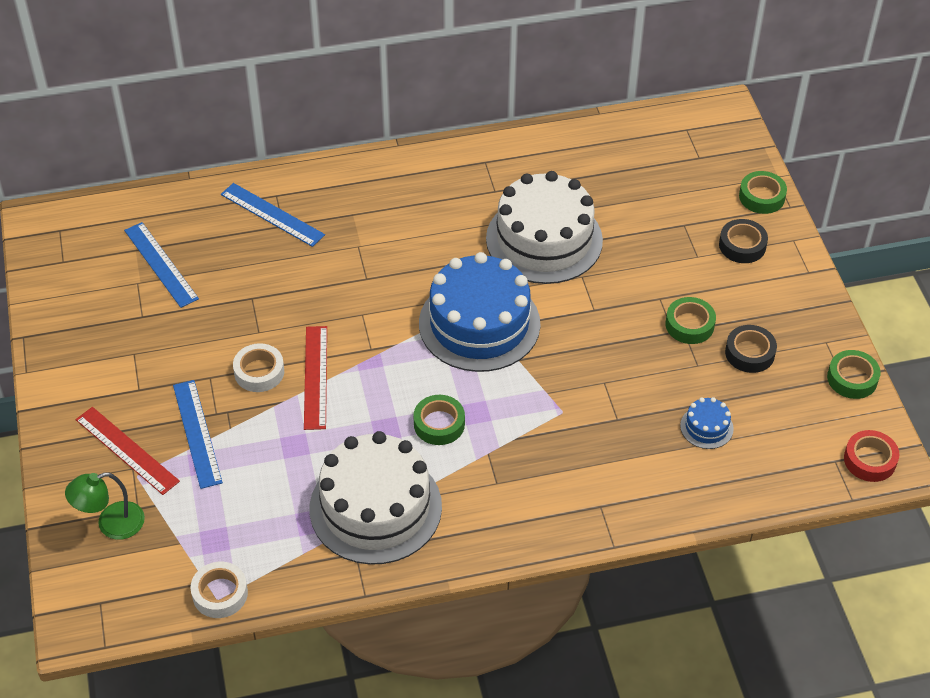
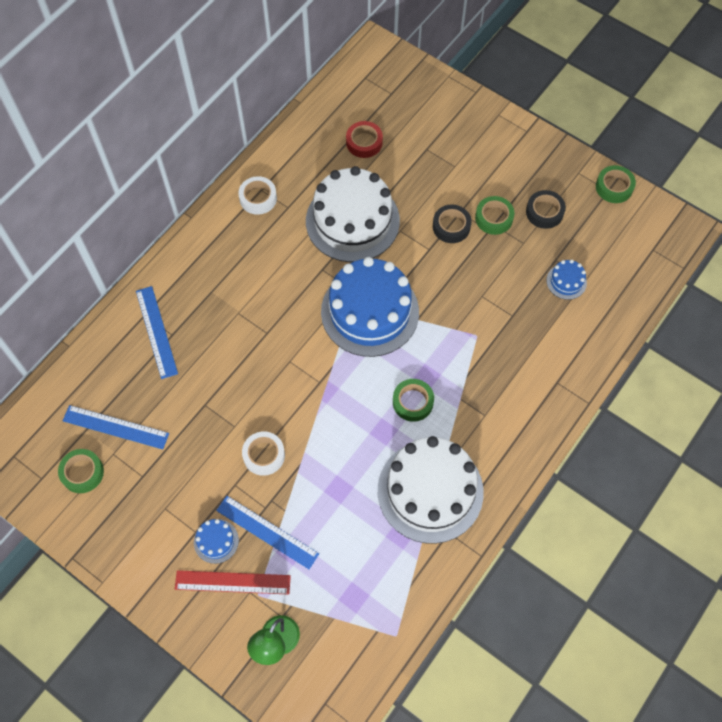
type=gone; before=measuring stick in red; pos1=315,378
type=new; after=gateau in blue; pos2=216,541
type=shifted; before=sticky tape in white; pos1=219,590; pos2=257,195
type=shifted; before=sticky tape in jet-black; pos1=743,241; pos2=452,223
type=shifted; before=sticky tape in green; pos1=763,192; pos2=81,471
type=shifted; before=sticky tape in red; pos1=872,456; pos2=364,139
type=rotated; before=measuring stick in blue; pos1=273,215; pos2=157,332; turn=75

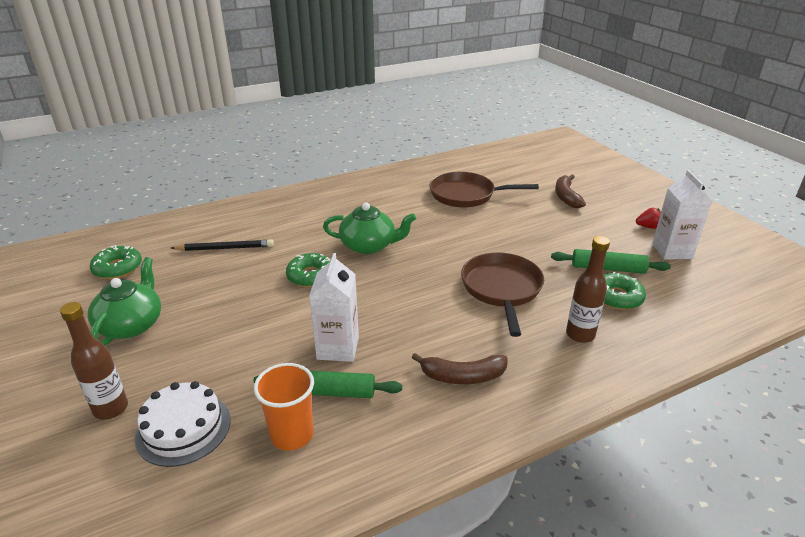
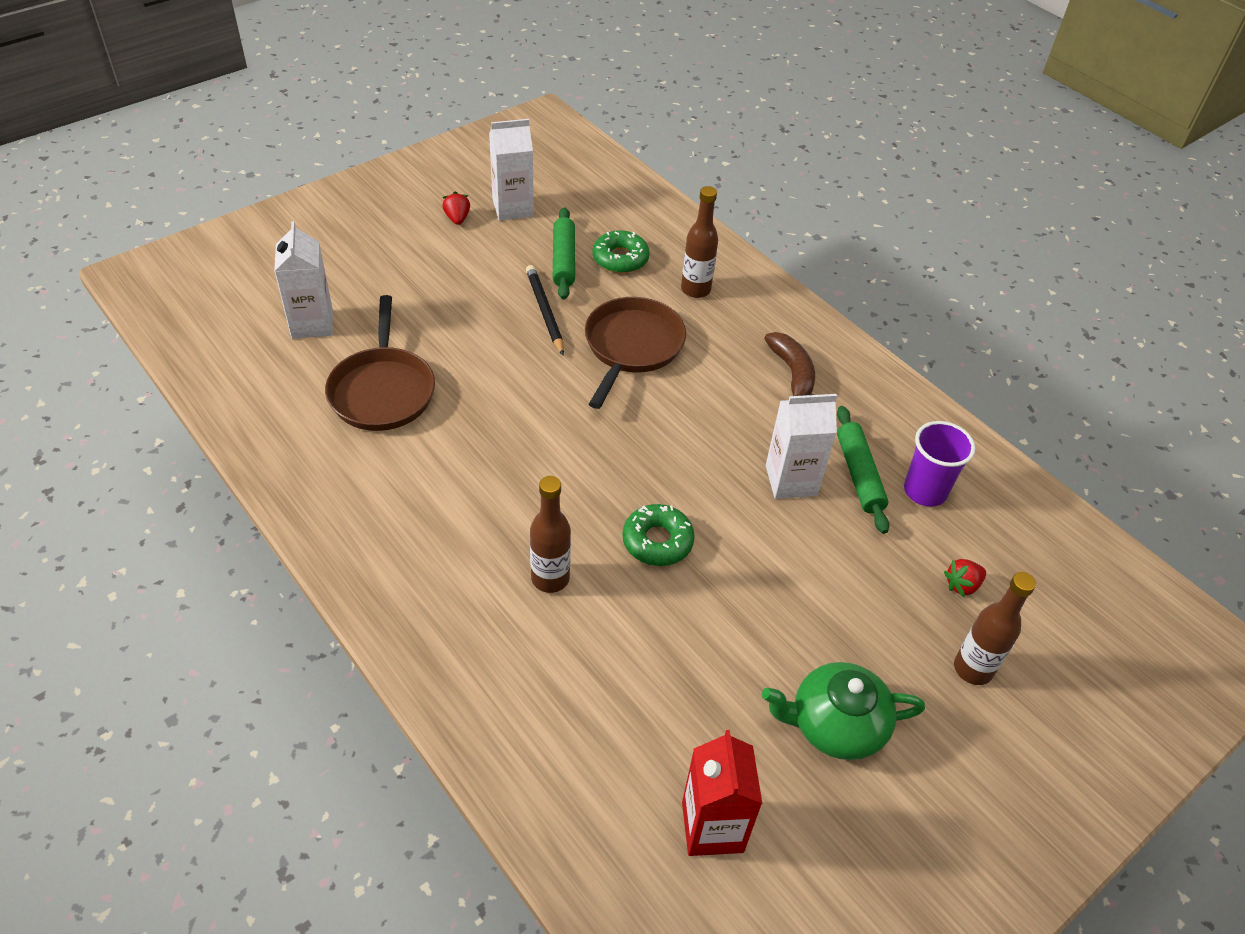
type=gone; before=china teapot in green; pos1=369,228
type=gone; before=banana in brown; pos1=570,191
type=new; after=carton in white; pos2=303,280
type=new; after=bottle in brown; pos2=550,534
type=shifted; before=lead pencil in jet-black; pos1=222,245; pos2=545,310
type=swapped; before=doughnut in green; after=carton in red; pos1=116,262; pos2=722,793
type=swapped; before=gateau in white; after=berry in red; pos1=182,424; pos2=965,578
type=repainted; before=beaker in orange; after=beaker in violet; pos1=284,407; pos2=939,464
type=rotated; before=pan in brown; pos1=502,294; pos2=635,353; turn=120

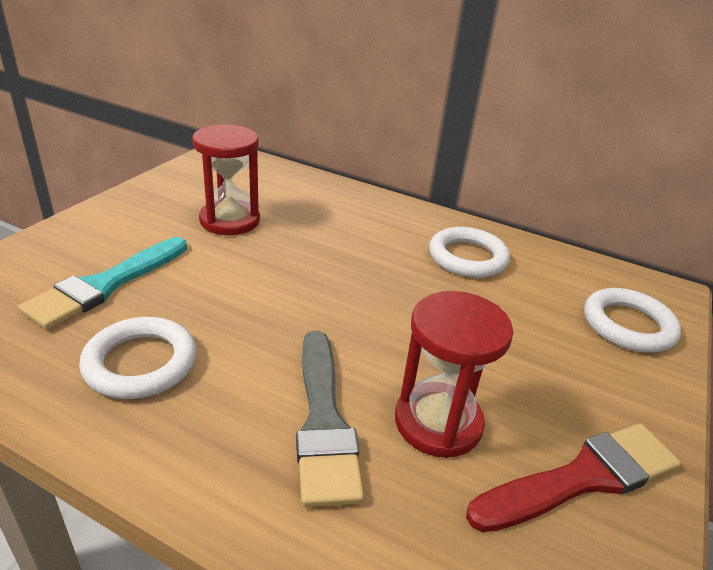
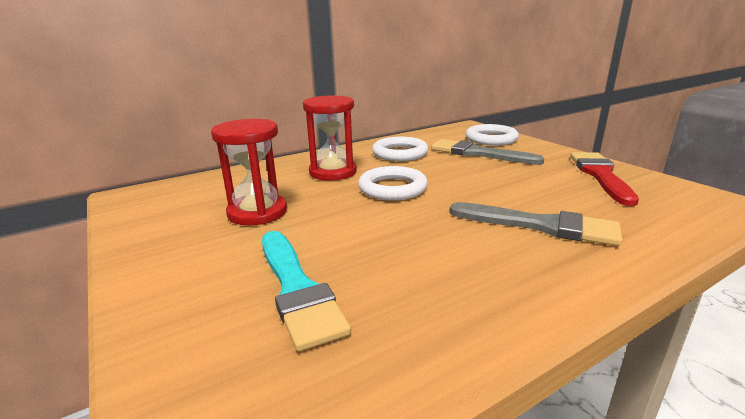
type=new; after=brush in ash-grey; pos2=487,152
type=shifted; before=torus in white; pos1=138,358; pos2=393,183
type=shifted; before=sand timer in red; pos1=454,374; pos2=330,138

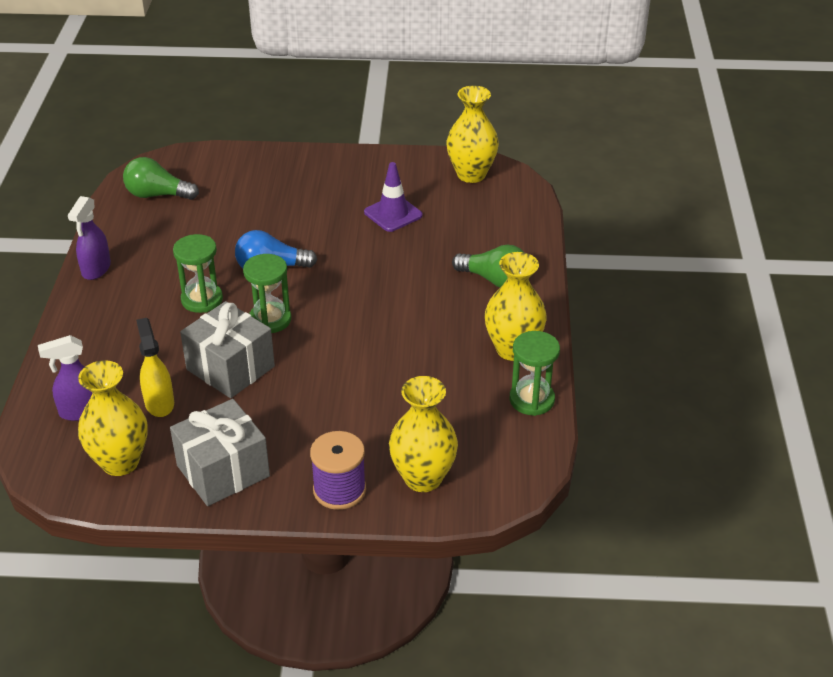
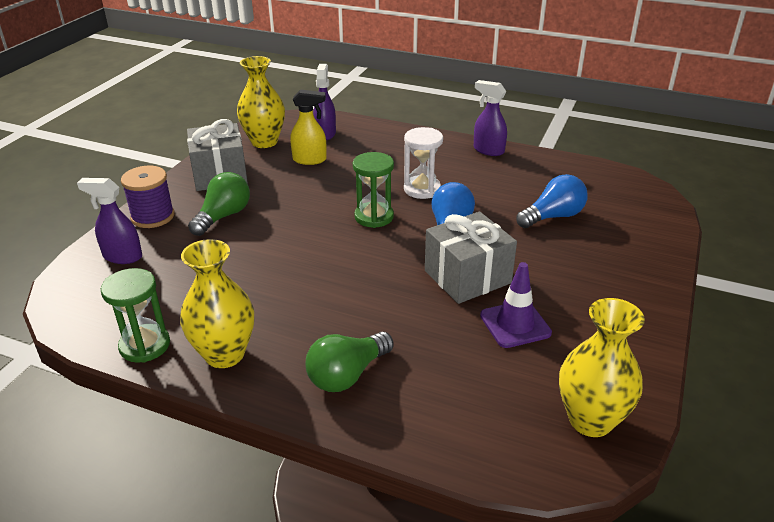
type=new; after=bulb in blue; pos2=552,201
type=shifted; before=bulb in green; pos1=161,178; pos2=219,204
type=shifted; before=present in ash-grey; pos1=227,349; pos2=471,258
type=swapped; before=tall vase in bright yellow; after=spray cleaner in violet; pos1=423,434; pos2=109,221
type=repainted; before=sand timer in green; after=sand timer in white; pos1=198,273; pos2=423,163

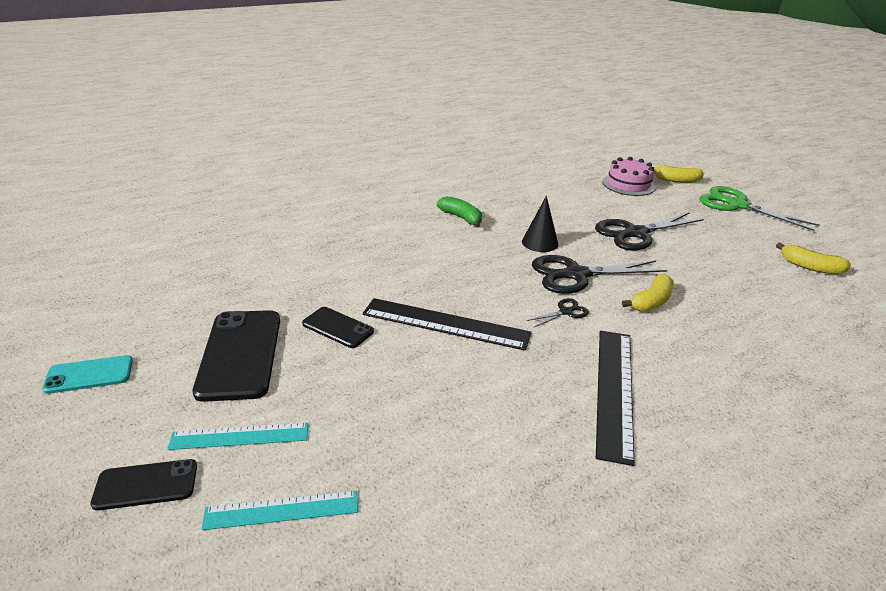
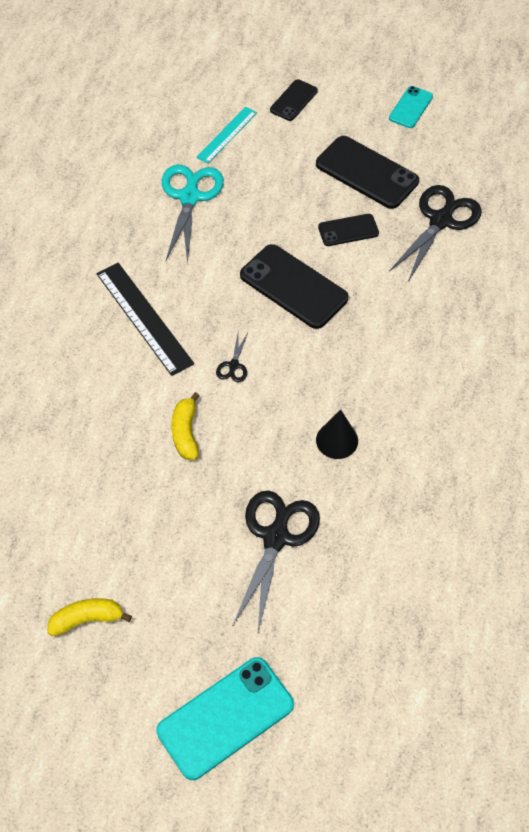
type=gone; before=measuring stick in aqua; pos1=237,436
type=gone; before=banana in green; pos1=459,211
type=gone; before=gateau in rosy; pos1=629,176
type=gone; before=banana in bright yellow; pos1=678,174
type=new; after=scissors in aqua; pos2=193,214
type=shifted; before=scissors in jet-black; pos1=599,274; pos2=435,233
type=swapped; before=measuring stick in jet-black; after=smartphone in jet-black; pos1=447,324; pos2=294,286
type=swapped; before=scissors in green; after=smartphone in aqua; pos1=759,208; pos2=225,718

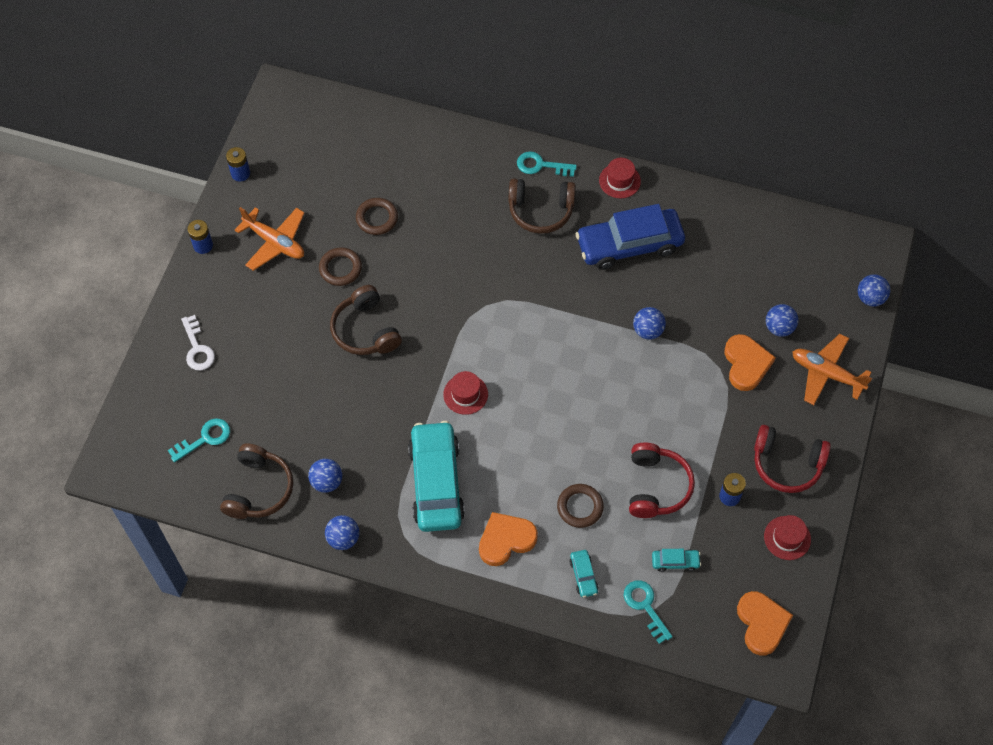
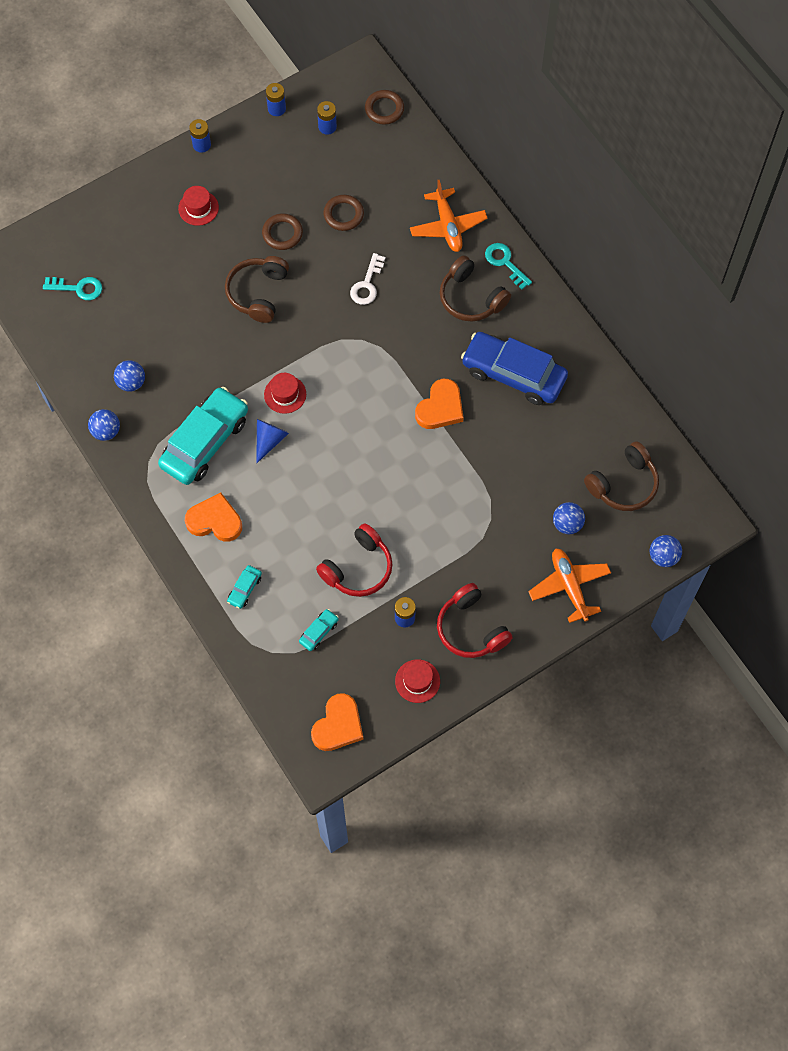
type=gone; before=key in aqua; pos1=648,612
type=gone; before=sphere in blue; pos1=649,323
type=new; after=cone shape in blue; pos2=272,441
type=new; after=power cell in blue; pos2=327,118
type=shifted; before=key in white; pos1=198,342; pos2=367,279
type=shifted; before=headset in brown; pos1=256,481; pos2=621,476
type=shifted; before=toy plane in orange; pos1=270,239; pos2=449,216
type=shifted; before=torus in brown; pos1=580,506; pos2=384,107
type=shifted; before=top hat in red; pos1=620,178; pos2=198,206
type=shifted; before=heart in orange; pos1=750,362; pos2=439,404
type=rotated; before=automobile in aqua; pos1=676,560; pos2=319,630; turn=-90

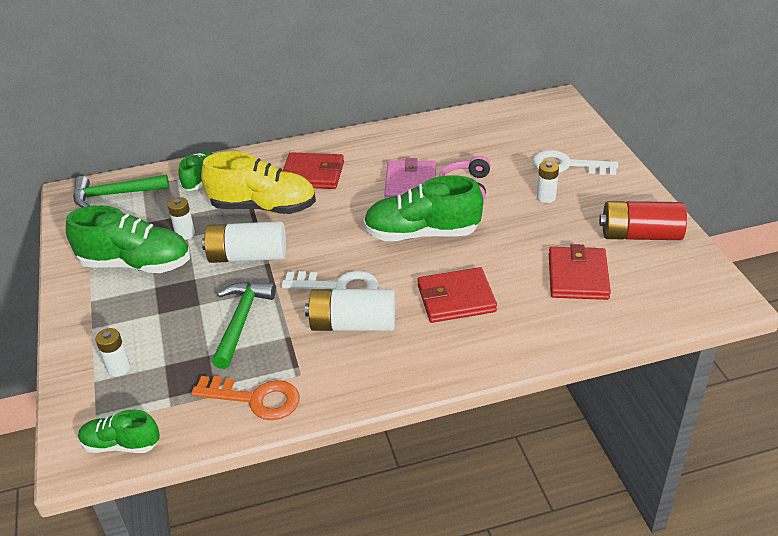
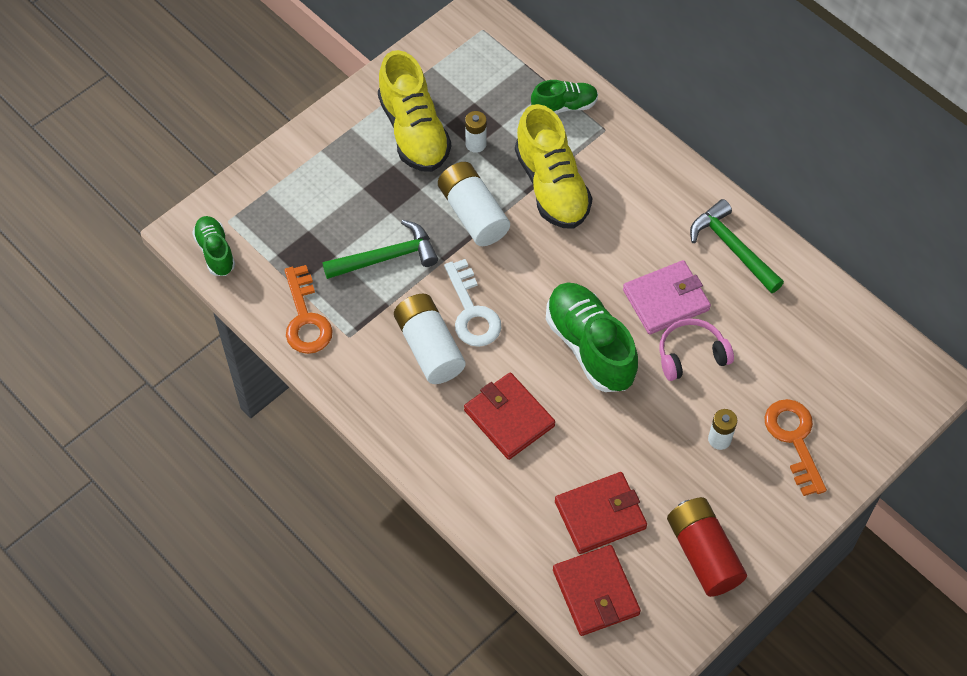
type=gone; before=power cell in white; pos1=112,352
type=shifted; before=claw hammer in green; pos1=121,191; pos2=737,246
type=shifted; before=card wallet in red; pos1=313,170; pos2=597,590
type=repainted; before=shoe in green; after=shoe in bright yellow; pos1=128,239; pos2=414,111
type=repainted; before=key in white; after=key in orange; pos1=575,162; pos2=796,447

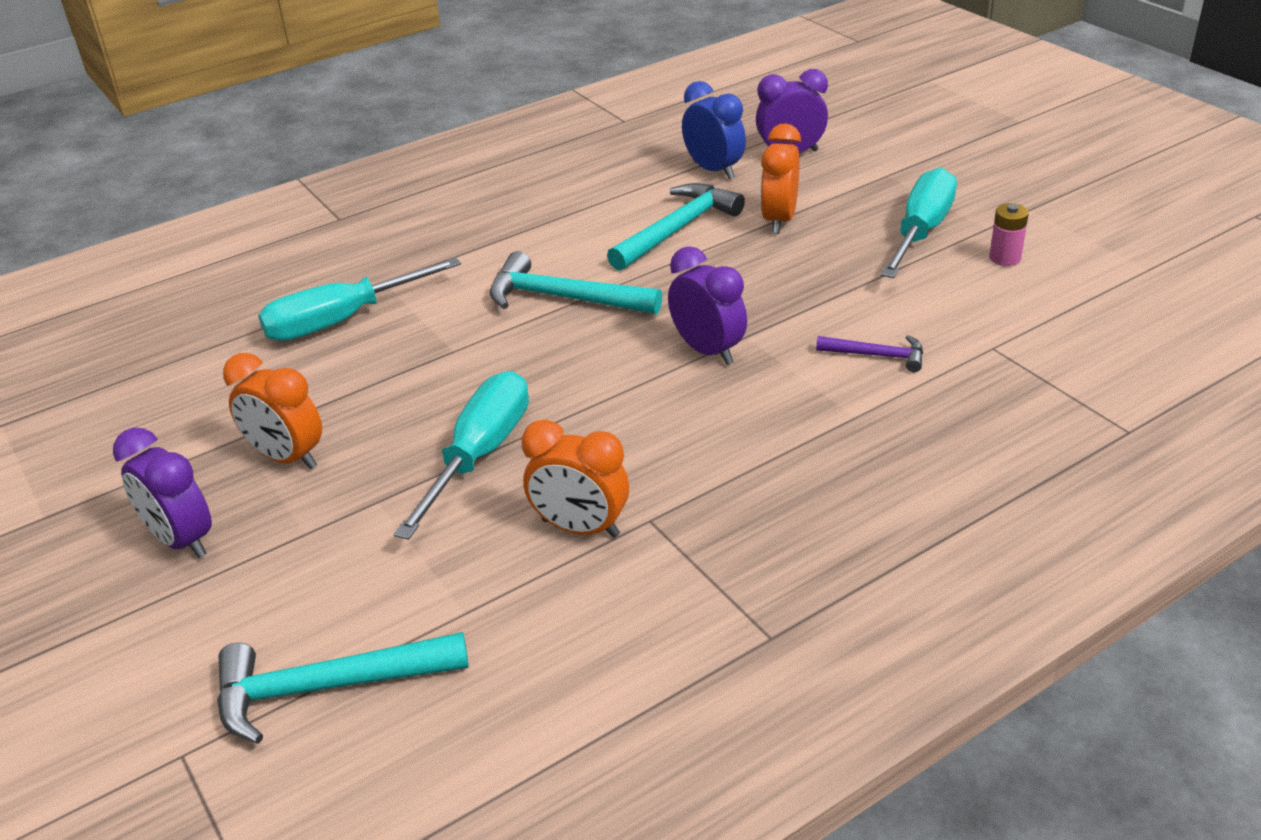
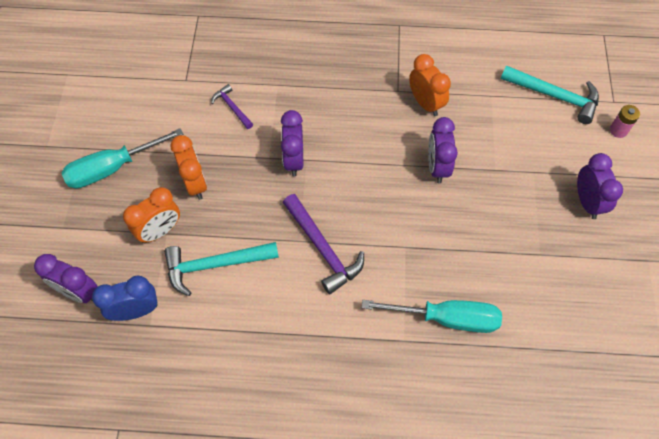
type=shifted; before=bedside clock in orange; pos1=272,411; pos2=188,167
type=shifted; before=power cell in rosy; pos1=1009,234; pos2=625,121
type=swapped; before=hand screwdriver in aqua; after=bedside clock in violet; pos1=461,455; pos2=443,150
type=repainted; before=claw hammer in aqua; after=claw hammer in violet; pos1=576,282; pos2=323,244
type=rotated; before=bedside clock in blue; pos1=714,130; pos2=125,298; turn=75

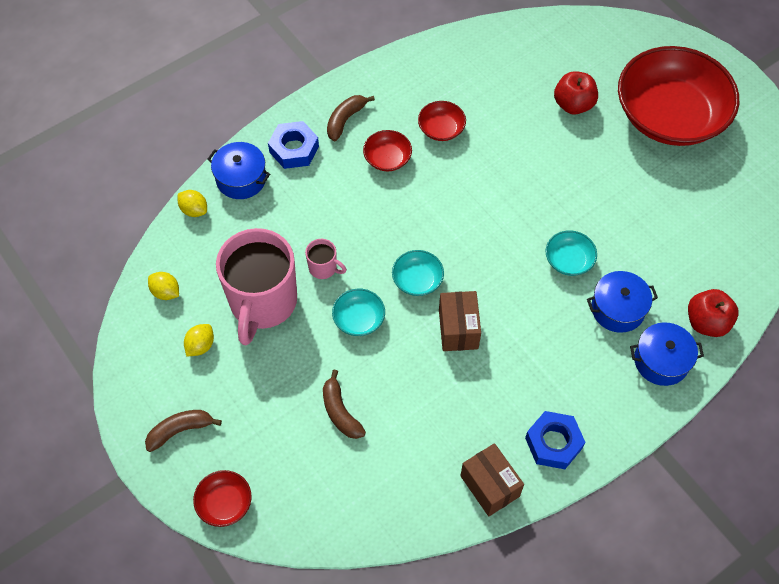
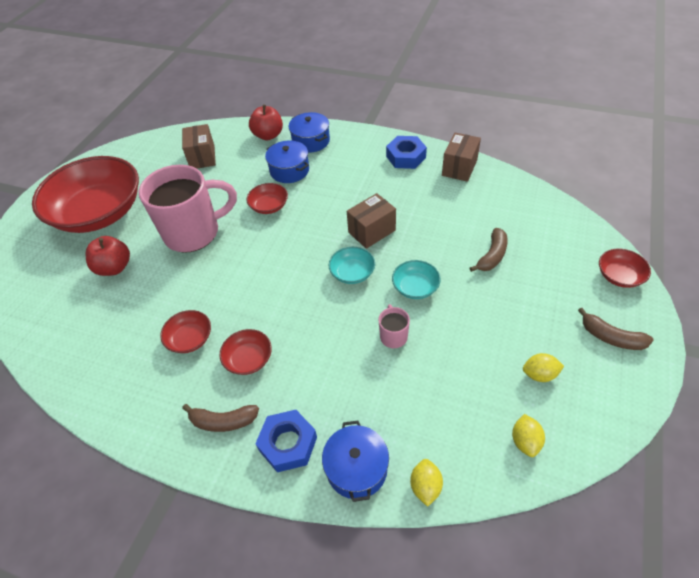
type=new; after=box in brown; pos2=199,146
type=shifted; before=mug in rosy; pos1=256,286; pos2=187,209
type=repainted; before=deep dish in aqua; after=deep dish in red; pos1=571,253; pos2=267,198

